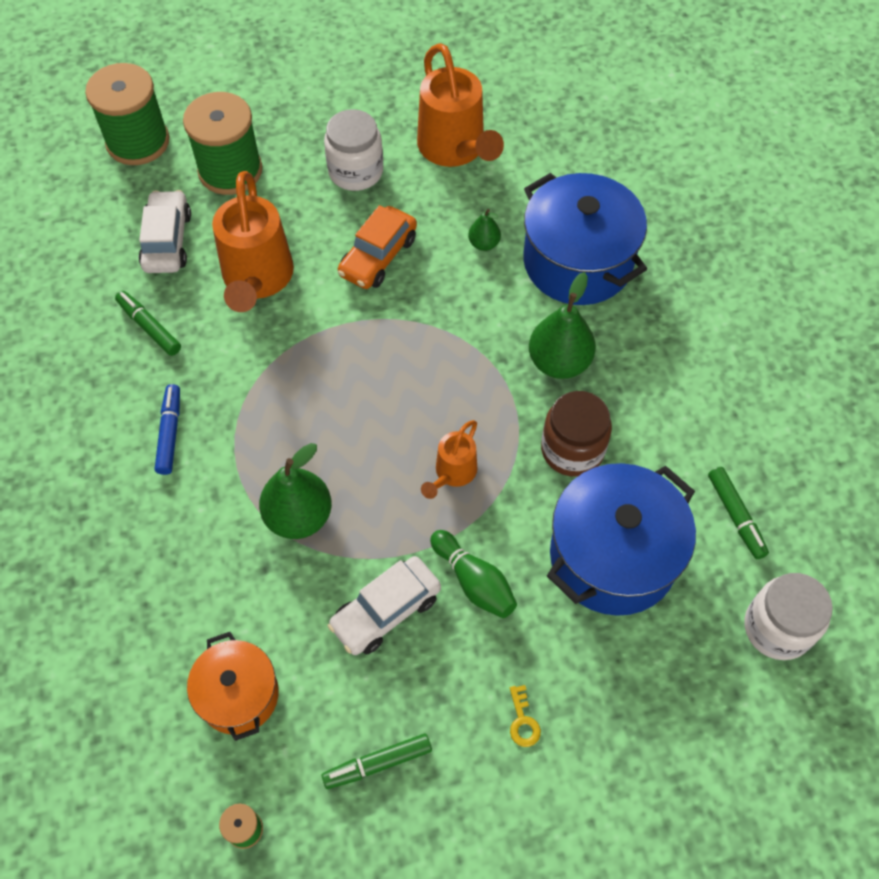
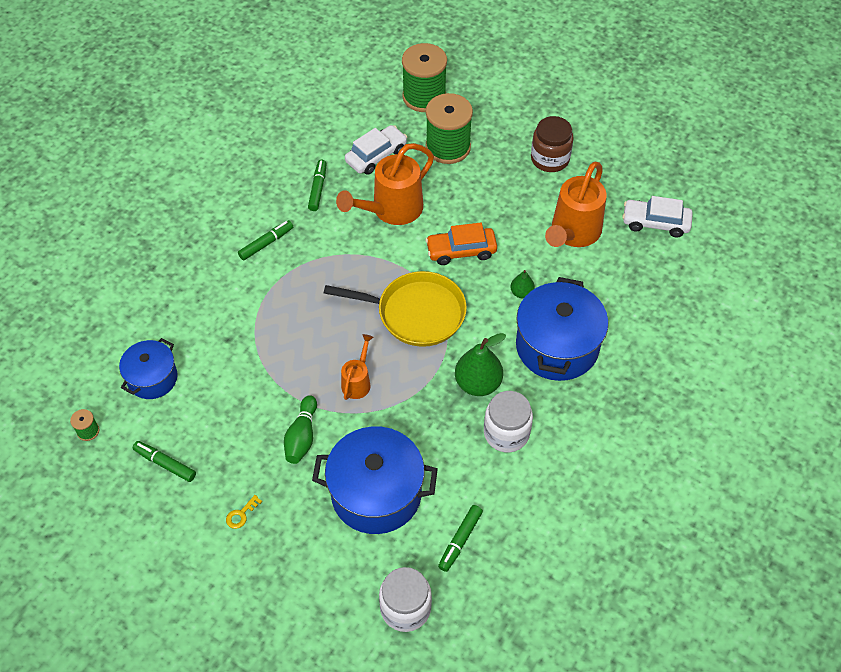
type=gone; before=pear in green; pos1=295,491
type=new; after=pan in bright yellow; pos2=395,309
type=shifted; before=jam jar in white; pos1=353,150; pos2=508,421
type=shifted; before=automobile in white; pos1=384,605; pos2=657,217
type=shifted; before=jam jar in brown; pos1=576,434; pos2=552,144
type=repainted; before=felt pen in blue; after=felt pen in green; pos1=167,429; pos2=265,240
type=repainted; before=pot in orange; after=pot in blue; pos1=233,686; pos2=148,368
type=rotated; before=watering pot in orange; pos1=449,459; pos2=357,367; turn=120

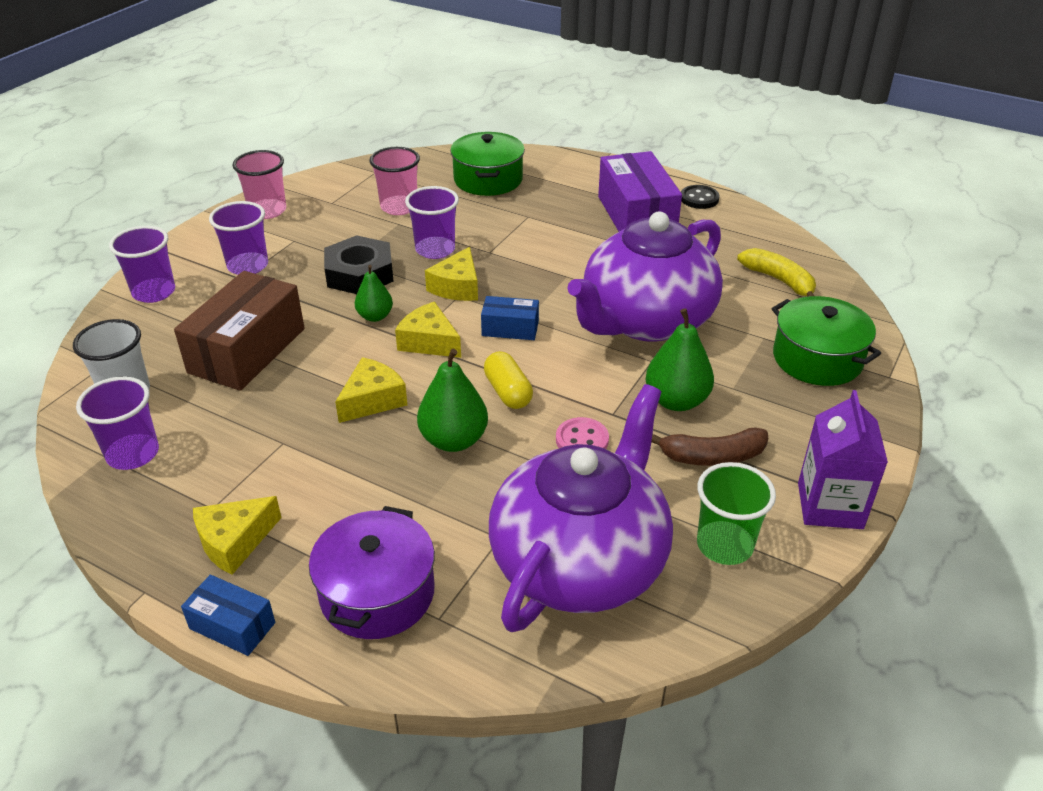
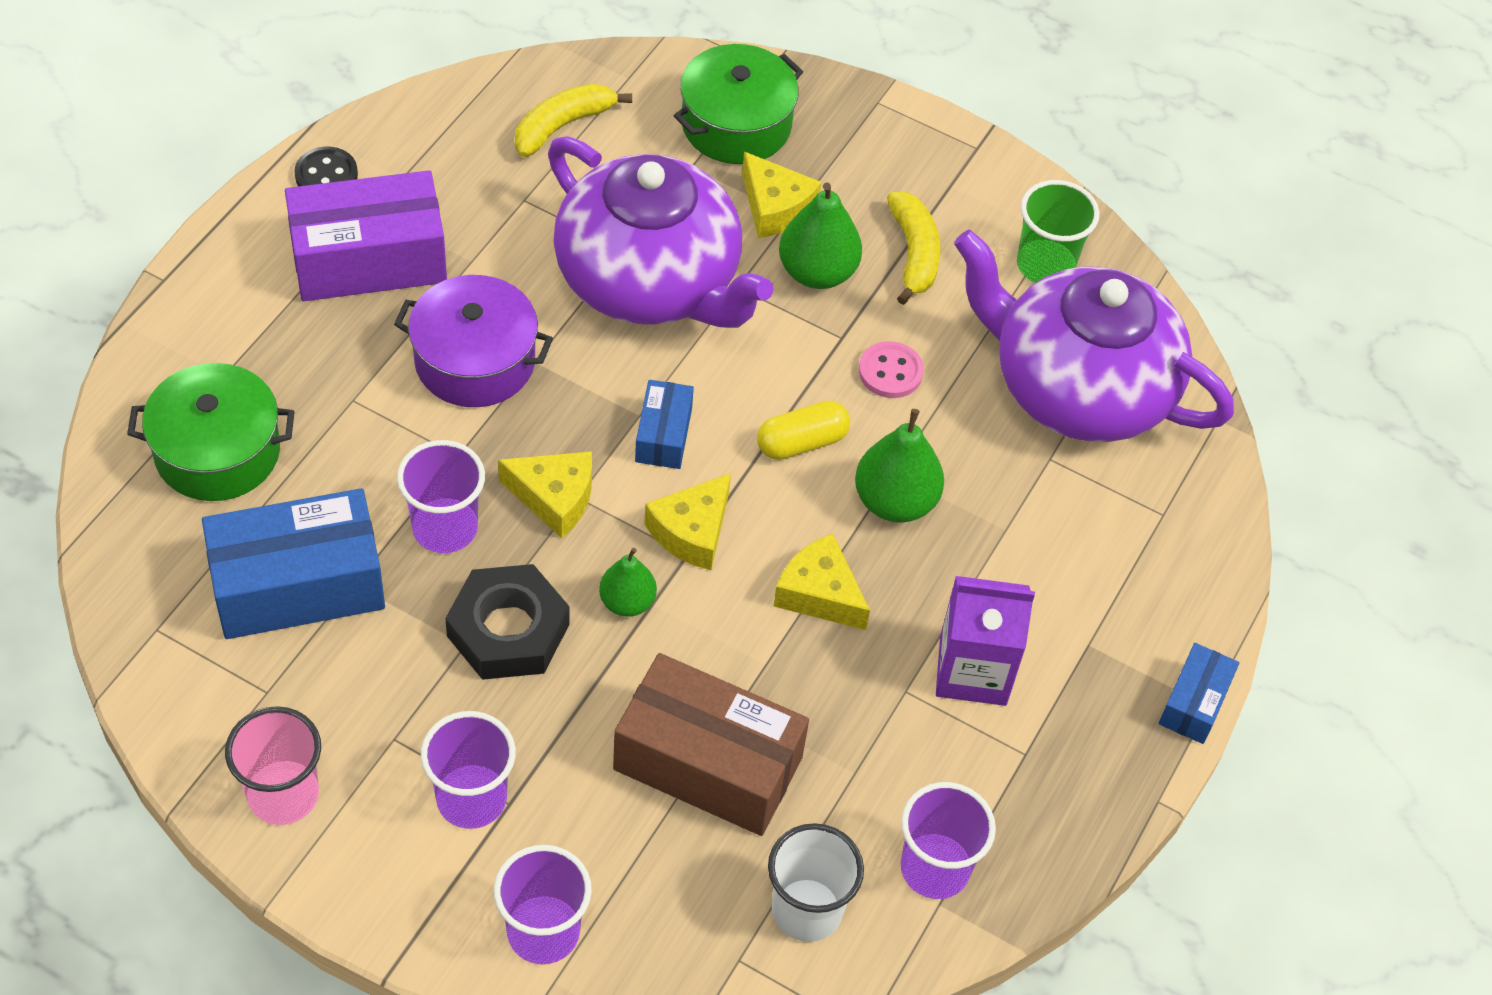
type=shifted; before=cheese in bright yellow; pos1=237,535; pos2=781,195
type=shifted; before=pot in violet; pos1=372,572; pos2=473,341
type=shifted; before=carton in violet; pos1=843,459; pos2=985,641
type=swapped; before=beaker in rosy; after=box in blue; pos1=395,181; pos2=293,563
type=repainted; before=banana in brown; after=banana in bright yellow; pos1=709,446; pos2=913,248

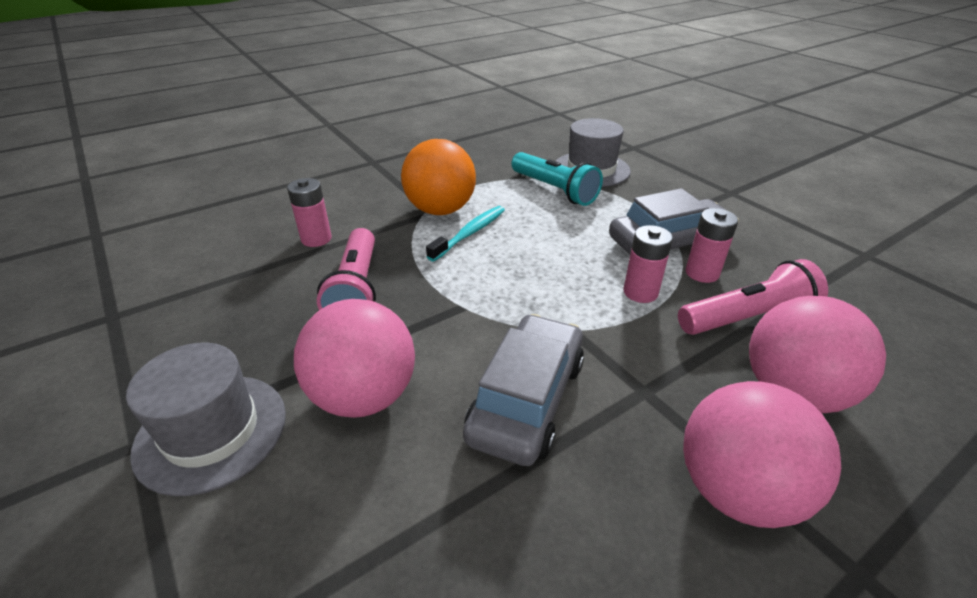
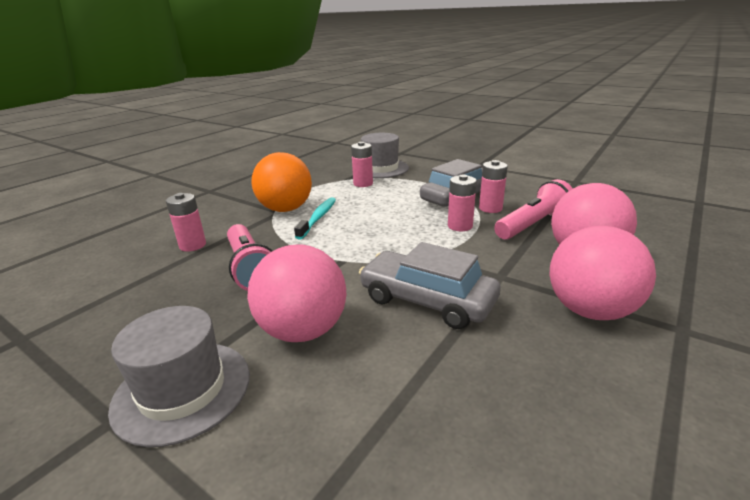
type=swapped; before=pocket torch in aqua; after=power cell in rosy; pos1=557,179; pos2=362,164
type=rotated; before=automobile in ash-grey; pos1=523,390; pos2=430,285; turn=-60

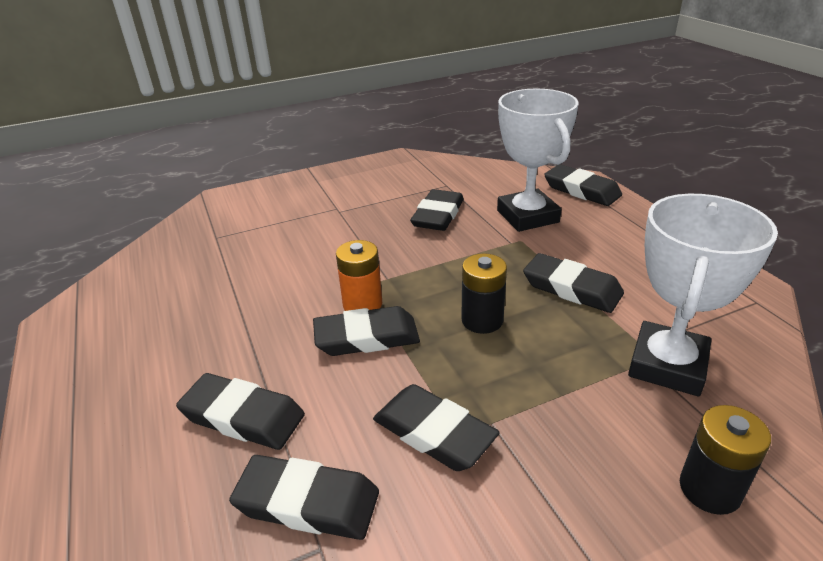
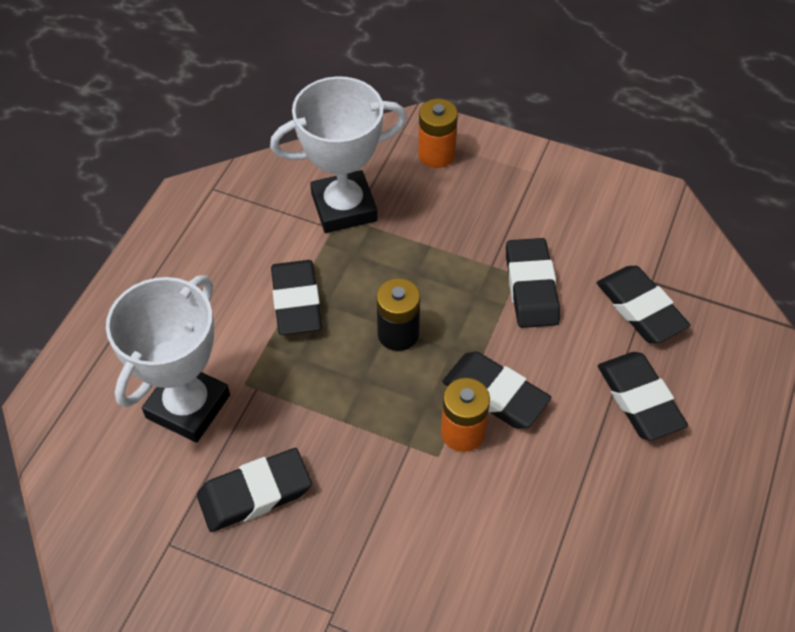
type=gone; before=eraser in jet-black; pos1=583,185
type=repainted; before=power cell in jet-black; after=power cell in orange; pos1=725,460; pos2=438,133

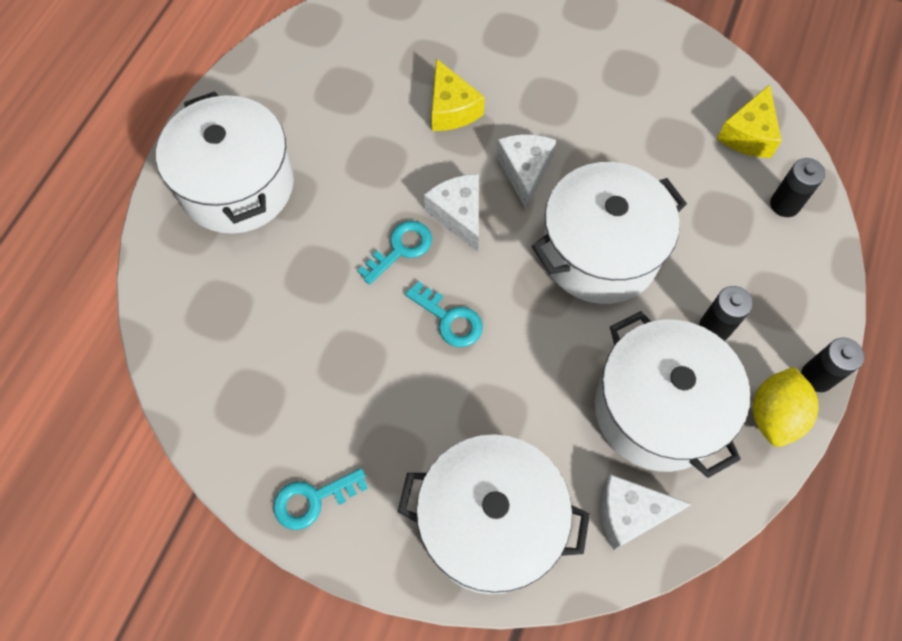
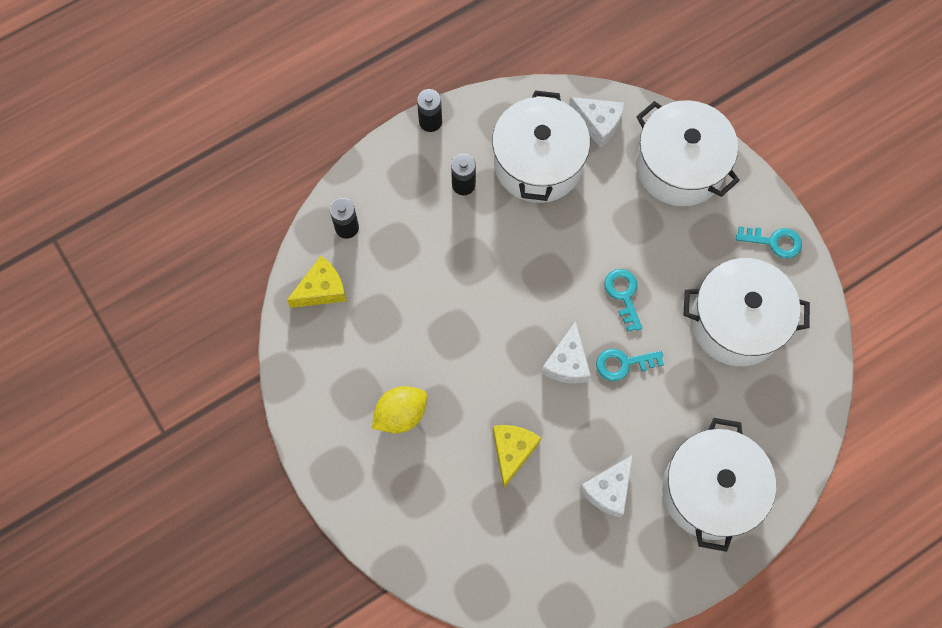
type=shifted; before=cheese in white; pos1=526,172; pos2=606,486
type=shifted; before=pot in white; pos1=609,233; pos2=746,312
type=shifted; before=citrus fruit in bright yellow; pos1=786,407; pos2=399,409

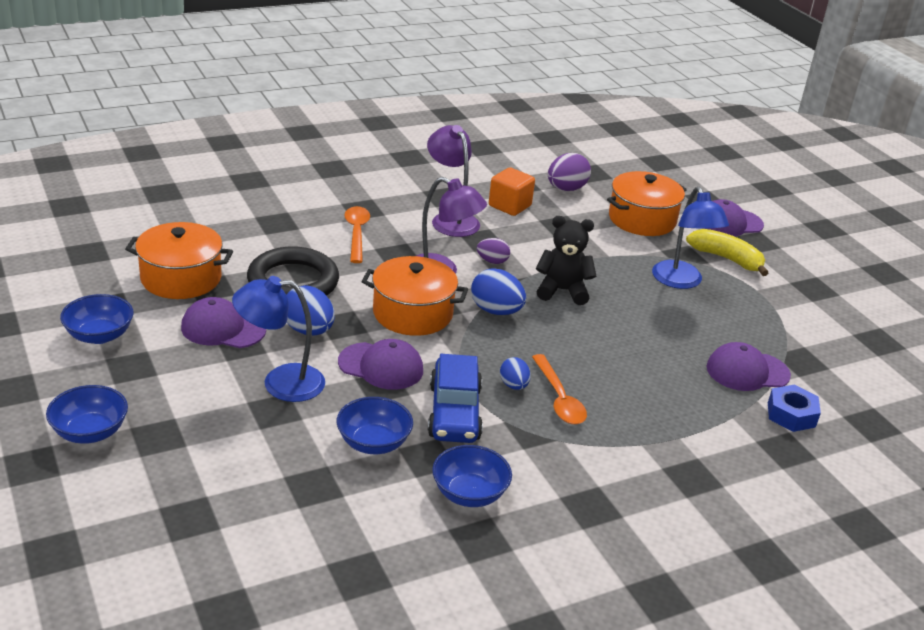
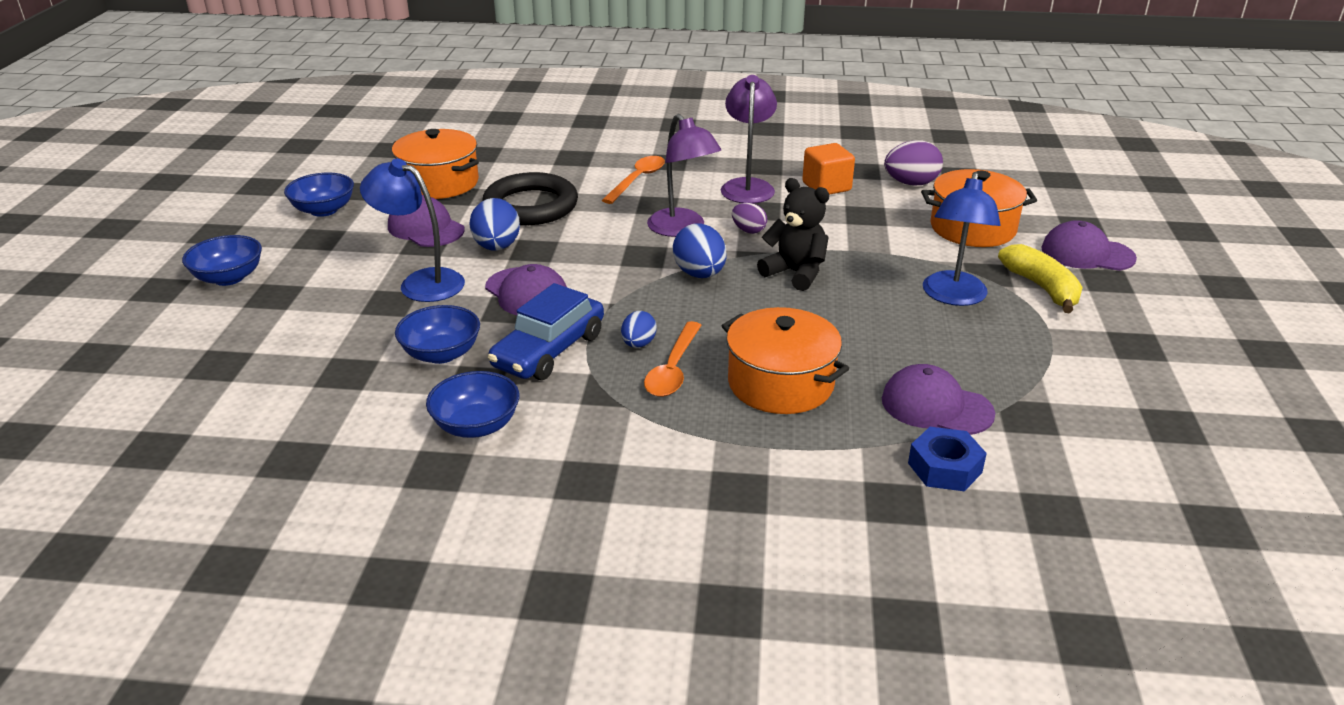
type=shifted; before=pot in orange; pos1=414,296; pos2=785,360

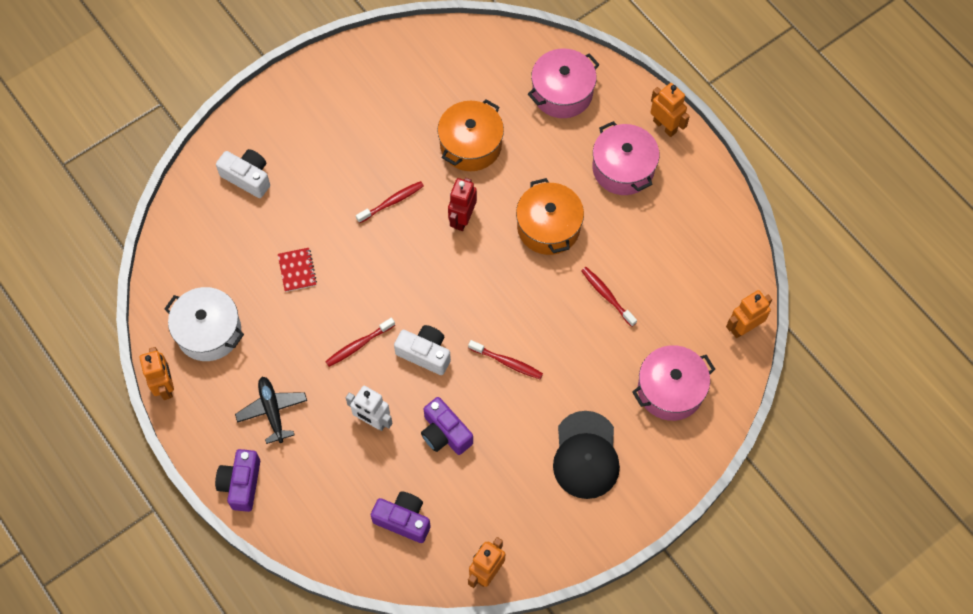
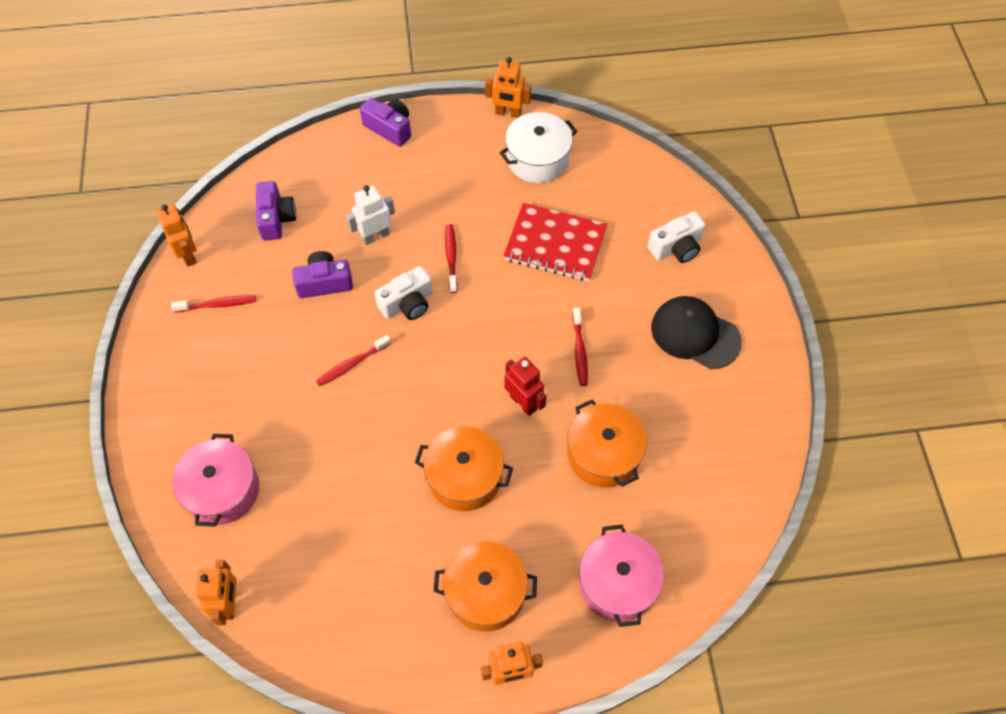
type=gone; before=toy plane in jet-black; pos1=271,410
type=shifted; before=cap in jet-black; pos1=586,455; pos2=696,332
type=shifted; before=dental brush in red; pos1=609,297; pos2=213,303
type=repainted; before=pot in rosy; after=pot in orange; pos1=625,158; pos2=485,586
type=rotated; before=camera in violet; pos1=401,517; pos2=276,211; turn=-60
type=scaled; before=exercise book in red; pos1=297,270; pos2=555,242; scale=2.07

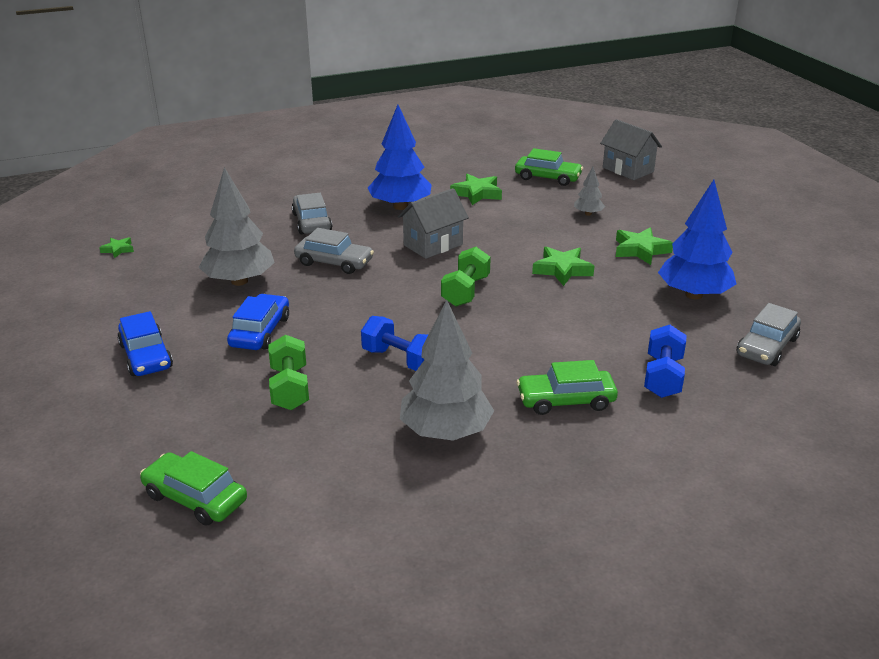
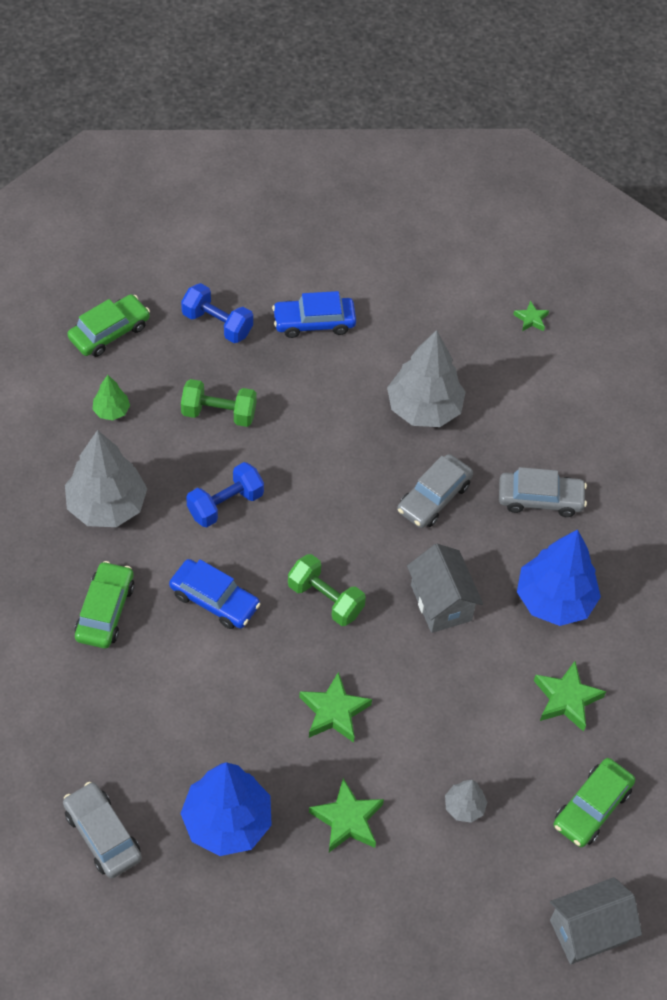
type=new; after=fir tree in green; pos2=111,397
type=shifted; before=automobile in blue; pos1=258,322; pos2=215,594
type=shifted; before=hand weight in blue; pos1=665,361; pos2=217,313

